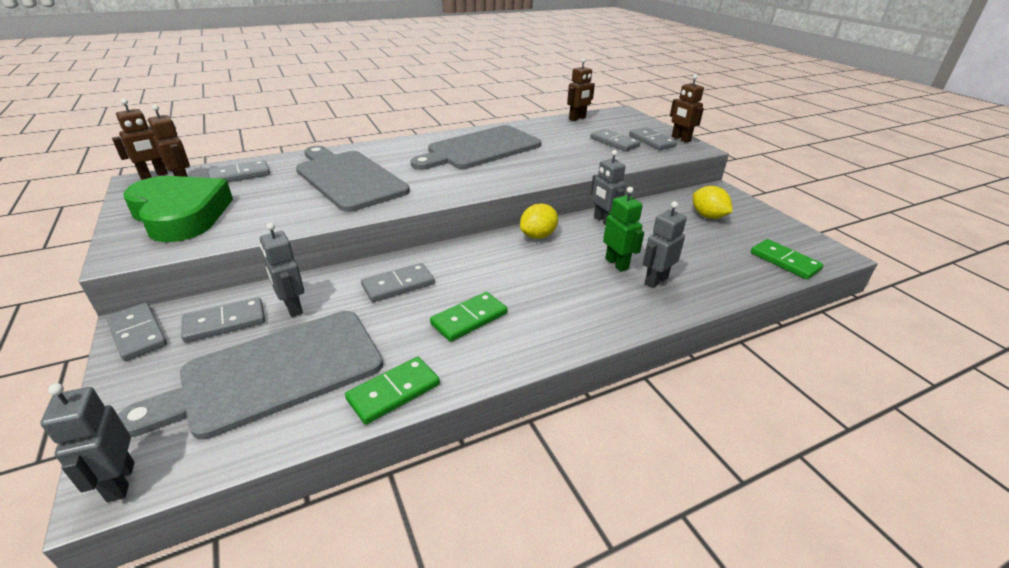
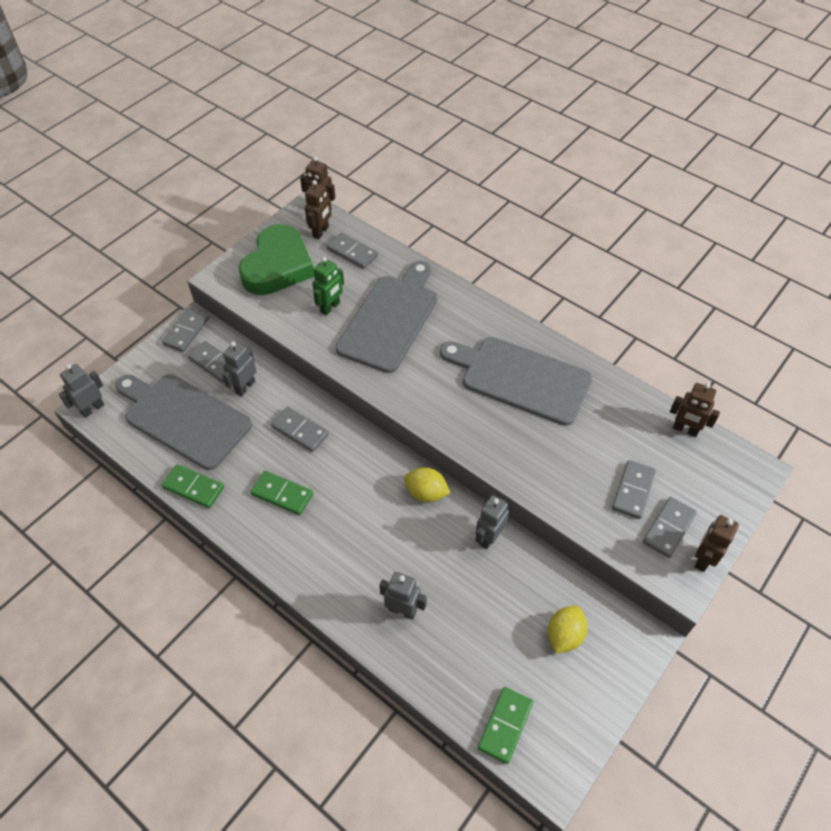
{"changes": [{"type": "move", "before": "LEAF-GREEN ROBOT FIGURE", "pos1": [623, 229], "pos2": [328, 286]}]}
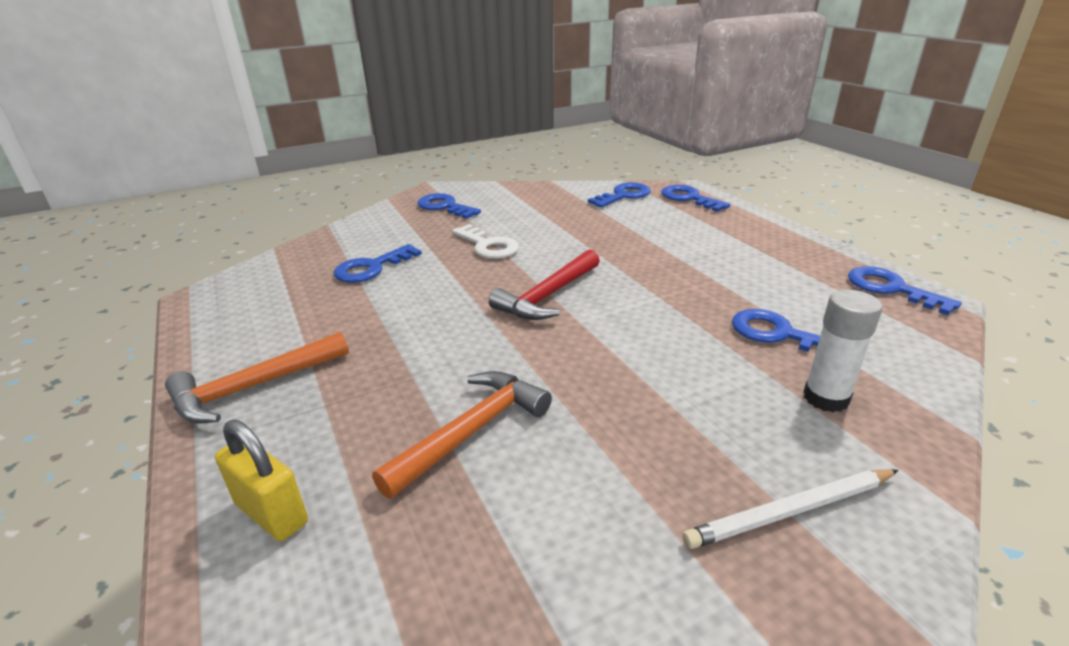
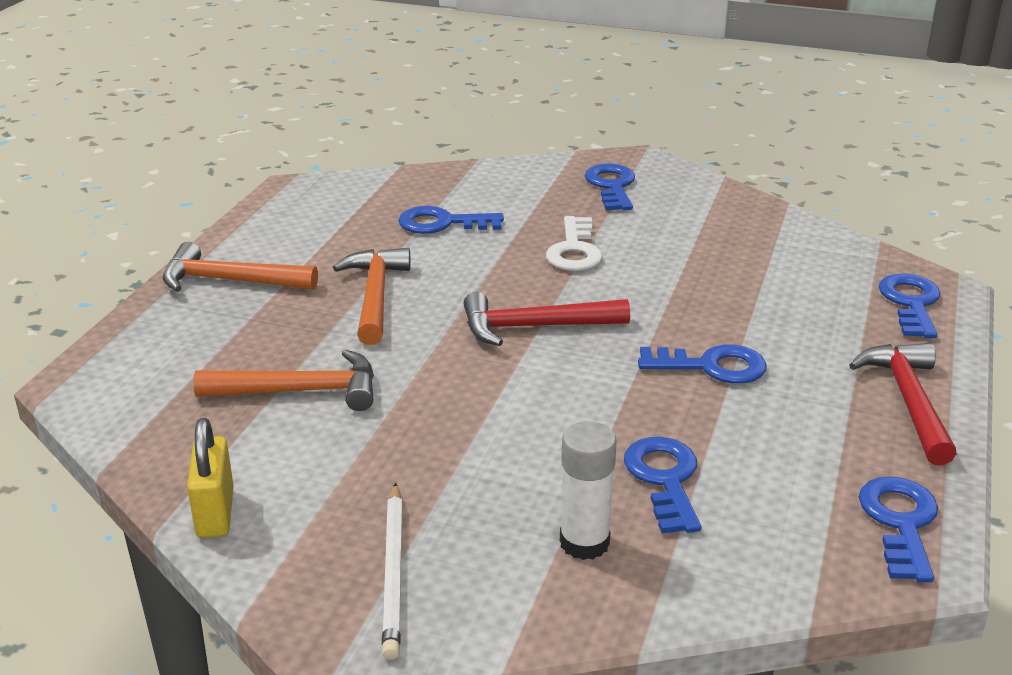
{"changes": [{"type": "move", "before": "COBALT DOOR KEY", "pos1": [619, 195], "pos2": [702, 364]}, {"type": "move", "before": "YELLOW LOCK", "pos1": [261, 480], "pos2": [210, 478]}, {"type": "rotate", "before": "PURE WHITE LEAD PENCIL", "pos1": [790, 509], "pos2": [392, 571], "turn": -120}, {"type": "insert", "after": "ORANGE CLAW HAMMER", "pos2": [372, 296]}, {"type": "insert", "after": "RED CLAW HAMMER", "pos2": [903, 404]}]}
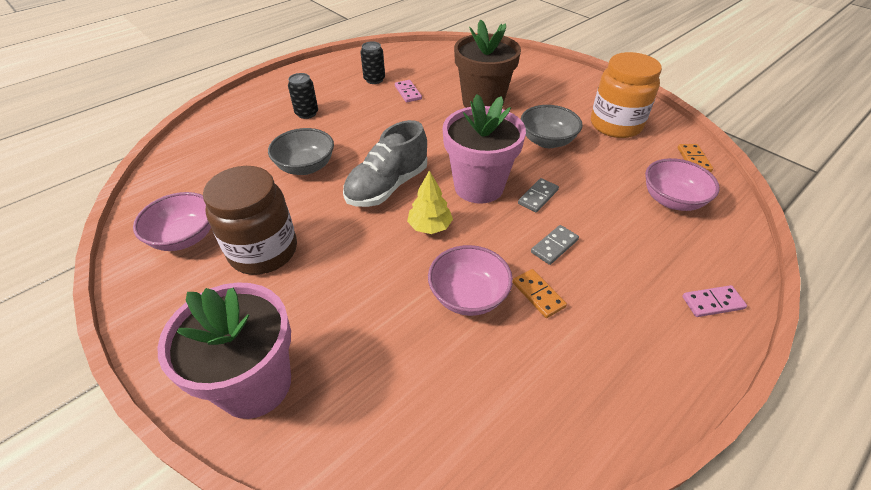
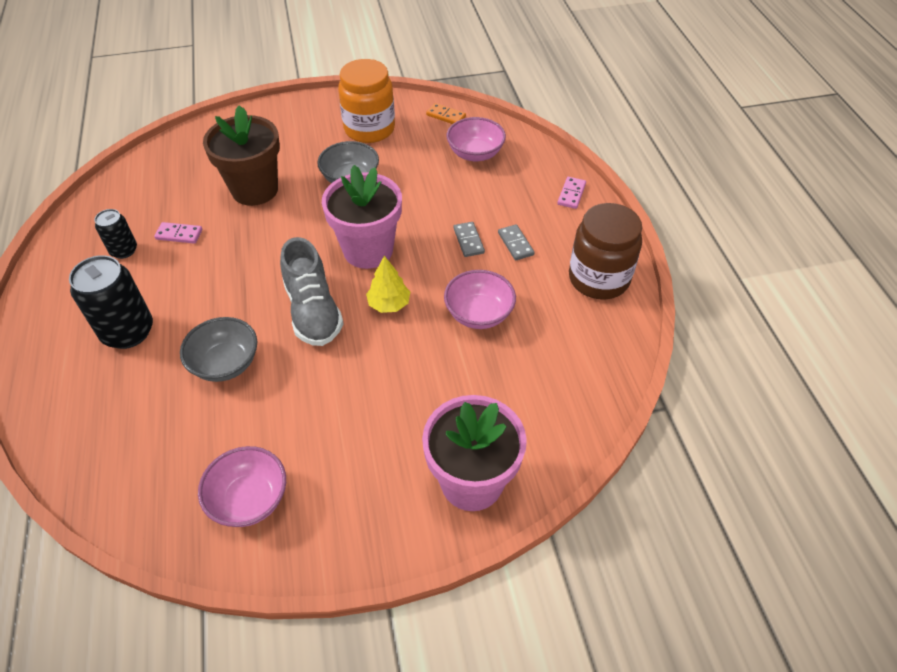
{"changes": [{"type": "resize", "before": "BLACK CAN", "pos1": [303, 96], "pos2": [111, 302], "scale": 1.75}, {"type": "move", "before": "RUSSET JAM JAR", "pos1": [250, 220], "pos2": [605, 251]}, {"type": "move", "before": "ASH-GREY DOMINO", "pos1": [538, 195], "pos2": [516, 242]}, {"type": "delete", "before": "ORANGE DOMINO", "pos1": [540, 293]}]}
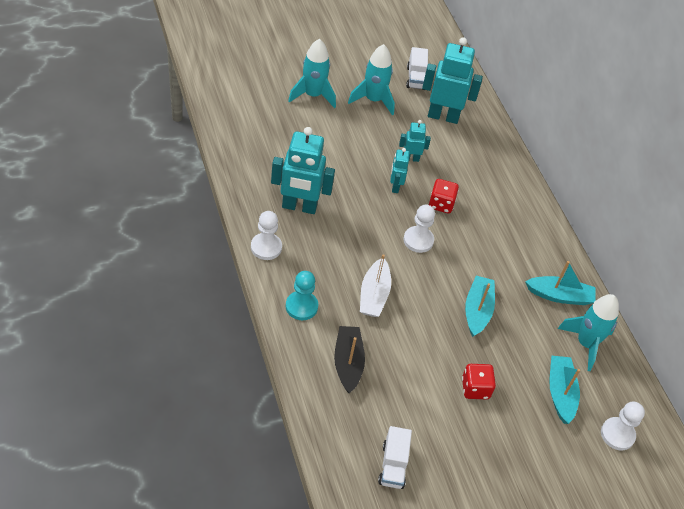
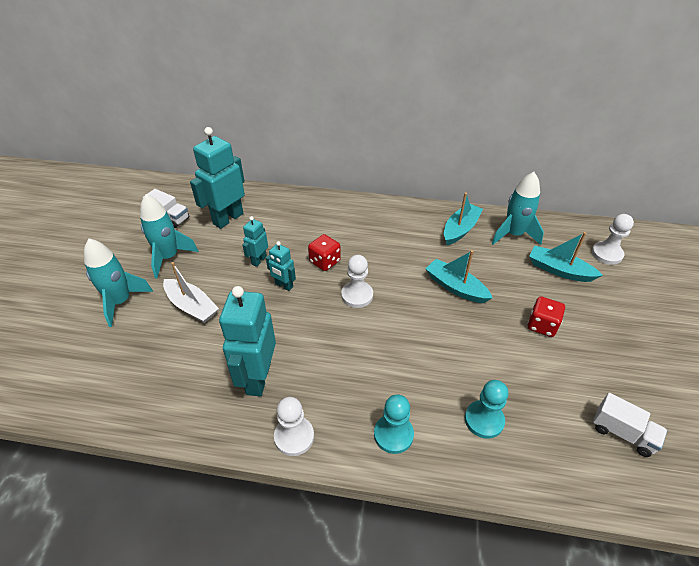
{"changes": [{"type": "rotate", "before": "TEAL ROBOT FIGURE", "pos1": [303, 170], "pos2": [247, 341], "turn": 150}, {"type": "move", "before": "PURE WHITE SAILBOAT", "pos1": [375, 285], "pos2": [191, 292]}, {"type": "replace", "before": "BLACK SAILBOAT", "after": "TEAL PAWN", "pos1": [349, 359], "pos2": [486, 409]}]}
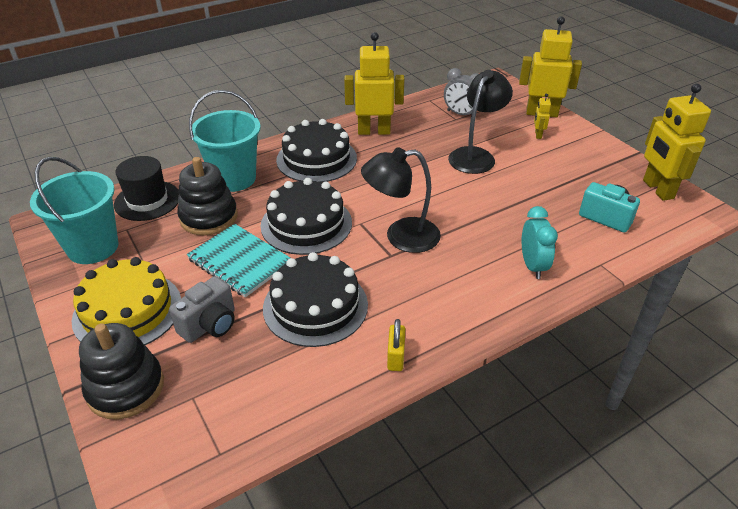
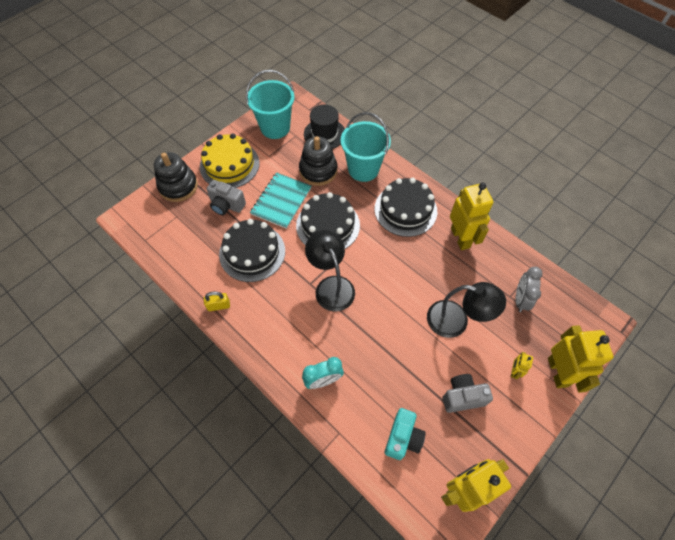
{"changes": [{"type": "rotate", "before": "YELLOW ROBOT FIGURE", "pos1": [542, 116], "pos2": [522, 365], "turn": -60}, {"type": "insert", "after": "ASH-GREY COMPACT CAMERA", "pos2": [468, 393]}]}
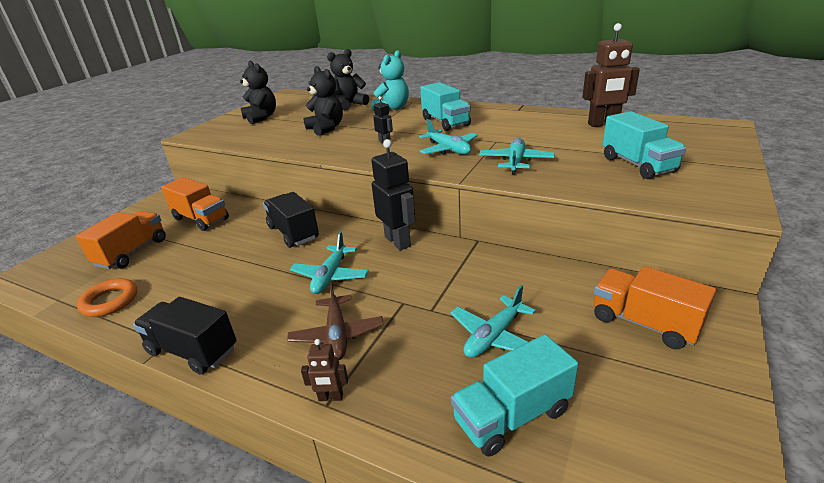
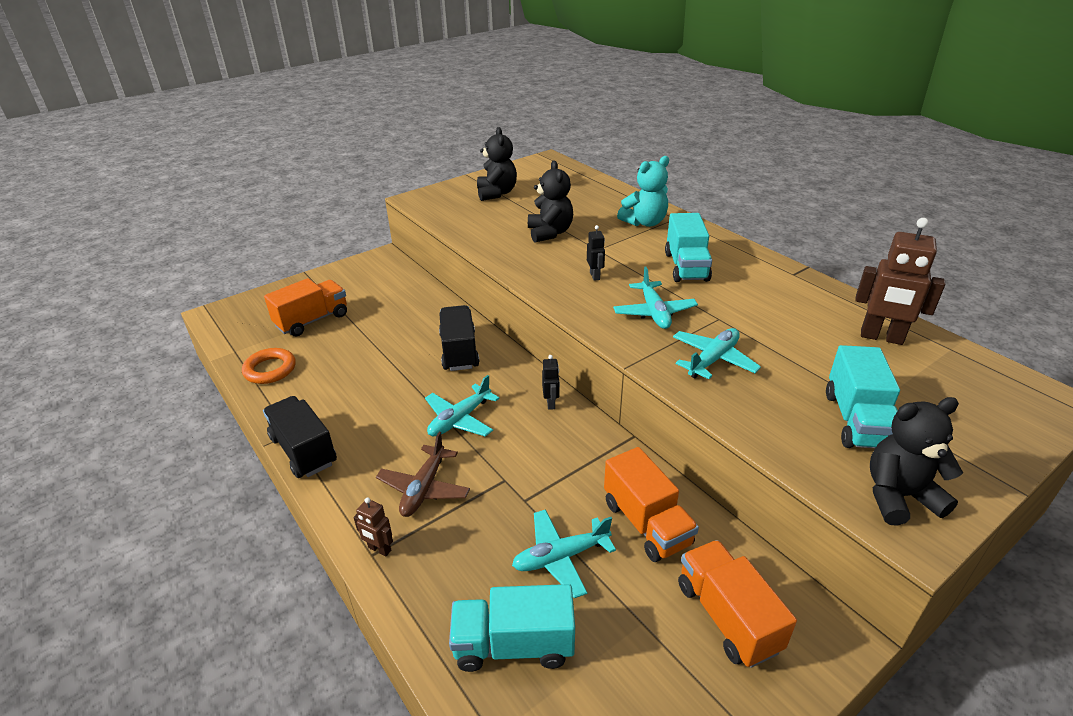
{"changes": [{"type": "move", "before": "BLACK STUFFED BEAR", "pos1": [348, 80], "pos2": [916, 461]}, {"type": "resize", "before": "BLACK ROBOT FIGURE", "pos1": [393, 194], "pos2": [551, 382], "scale": 0.49}, {"type": "move", "before": "ORANGE TOY TRUCK", "pos1": [195, 204], "pos2": [651, 504]}]}
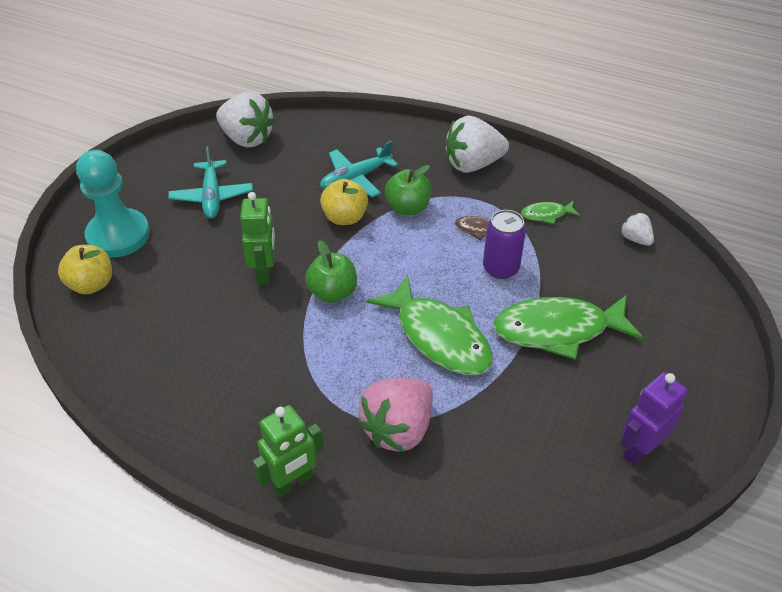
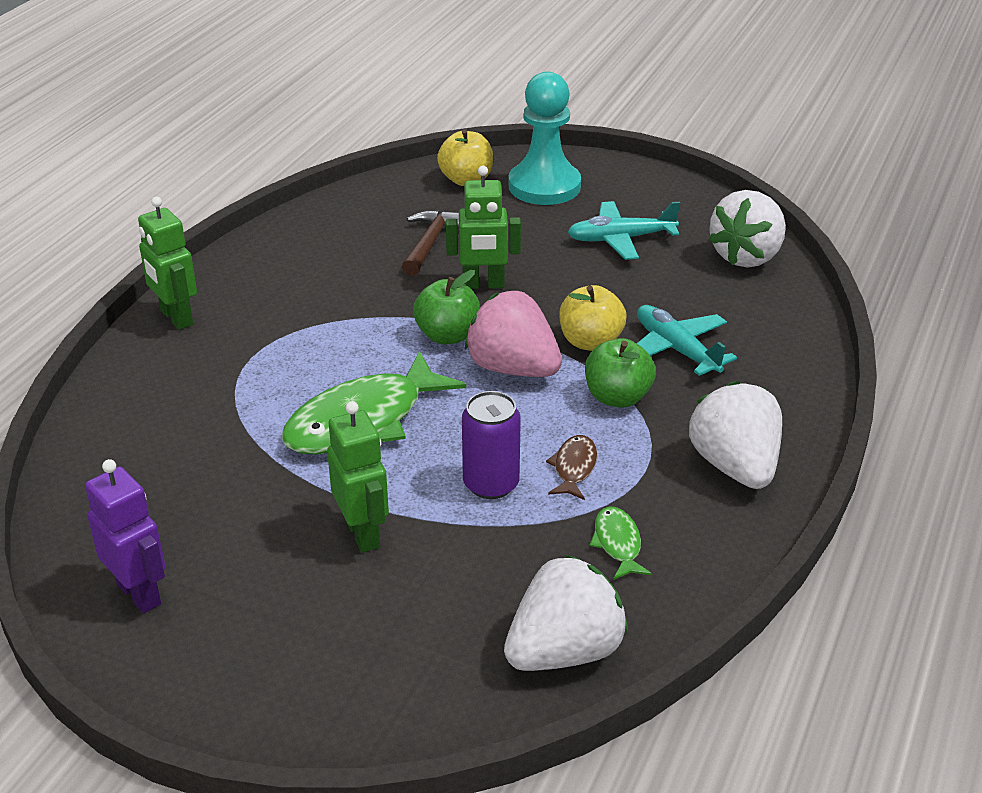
{"changes": [{"type": "resize", "before": "PURE WHITE BERRY", "pos1": [637, 229], "pos2": [566, 613], "scale": 1.99}, {"type": "replace", "before": "LEAF-GREEN TOY FISH", "after": "LEAF-GREEN ROBOT FIGURE", "pos1": [568, 327], "pos2": [358, 477]}, {"type": "move", "before": "PINK BERRY", "pos1": [395, 415], "pos2": [513, 334]}, {"type": "insert", "after": "RUSSET CLAW HAMMER", "pos2": [430, 243]}]}
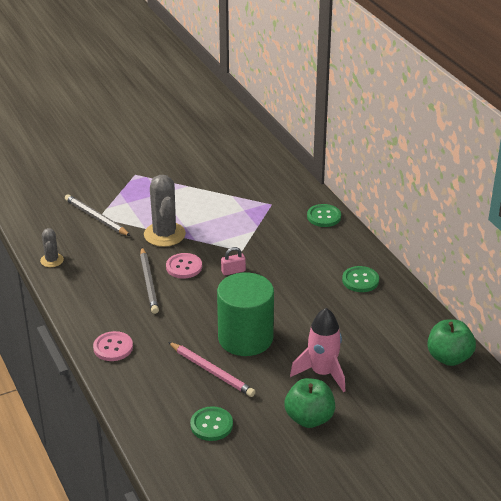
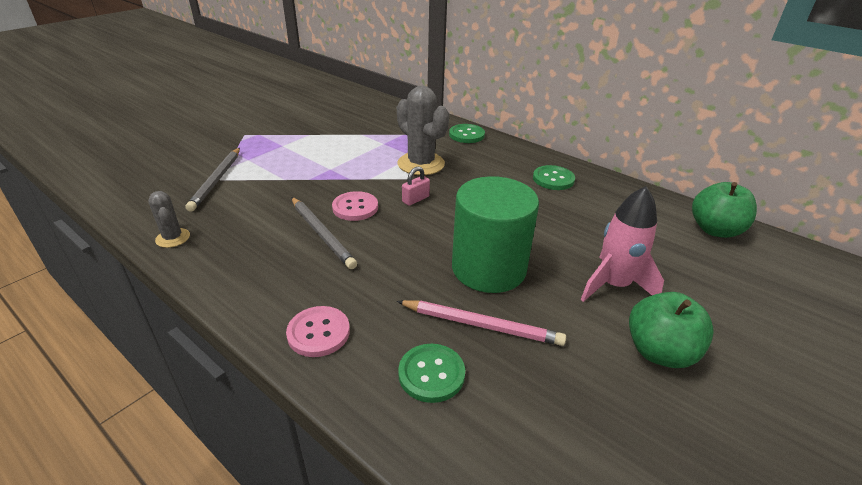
{"changes": [{"type": "move", "before": "ASH-GREY SAGUARO CACTUS", "pos1": [165, 211], "pos2": [423, 130]}, {"type": "rotate", "before": "ASH-GREY LEAD PENCIL", "pos1": [98, 215], "pos2": [212, 180], "turn": -105}, {"type": "move", "before": "LEAF-GREEN SHIRT BUTTON", "pos1": [211, 423], "pos2": [431, 373]}]}
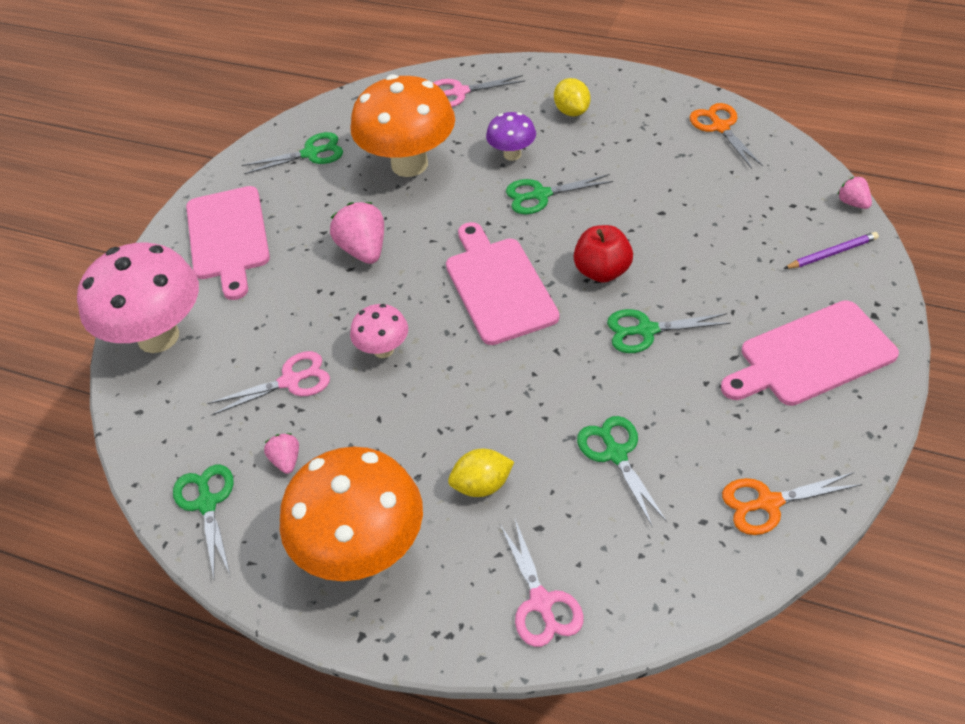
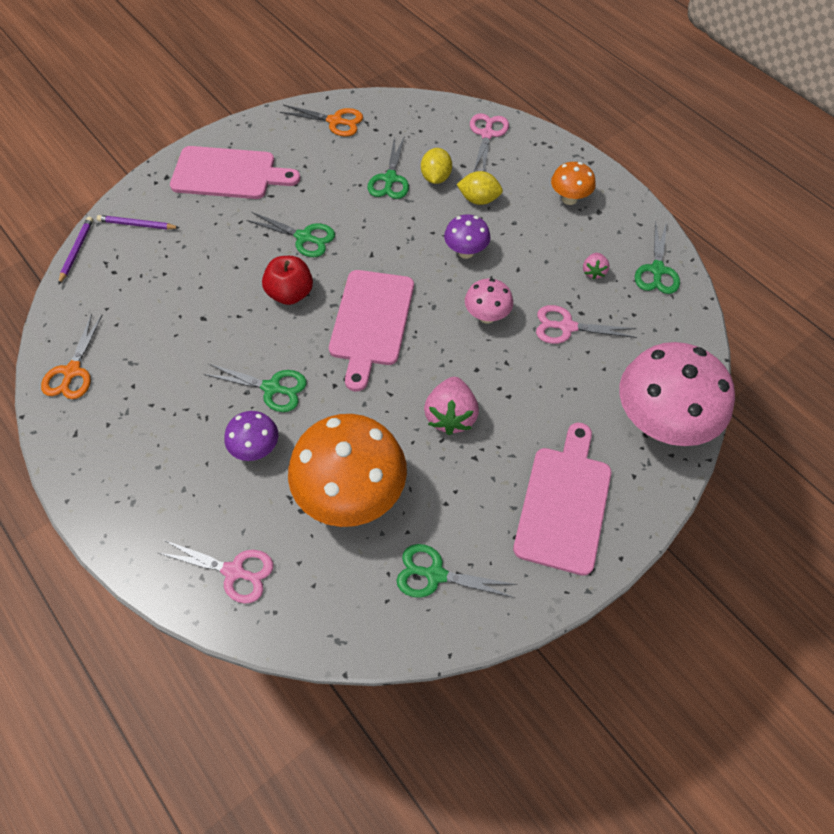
{"changes": [{"type": "move", "before": "YELLOW TOY LEMON", "pos1": [572, 97], "pos2": [436, 166]}, {"type": "replace", "before": "PINK BERRY", "after": "ROYAL PURPLE LEAD PENCIL", "pos1": [854, 192], "pos2": [76, 250]}, {"type": "resize", "before": "ORANGE TOADSTOOL", "pos1": [351, 514], "pos2": [573, 183], "scale": 0.48}, {"type": "insert", "after": "ROYAL PURPLE TOADSTOOL", "pos2": [467, 236]}]}
